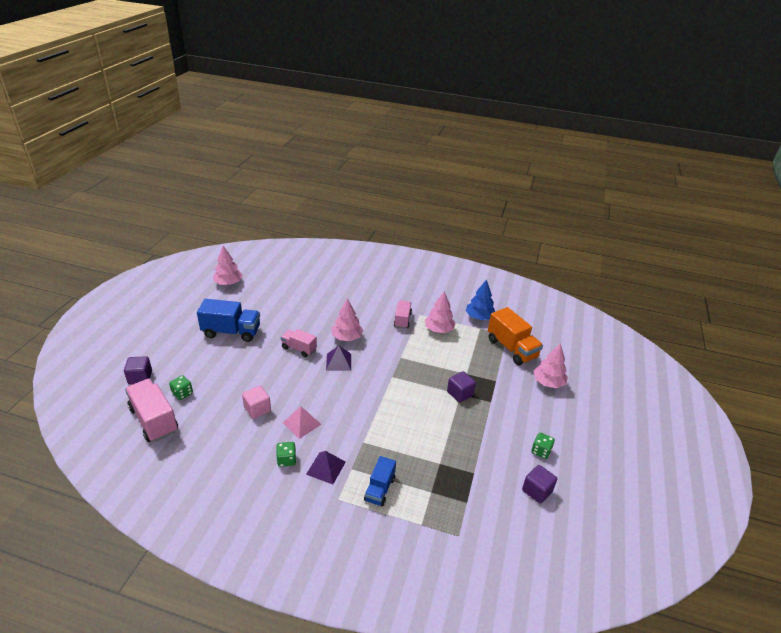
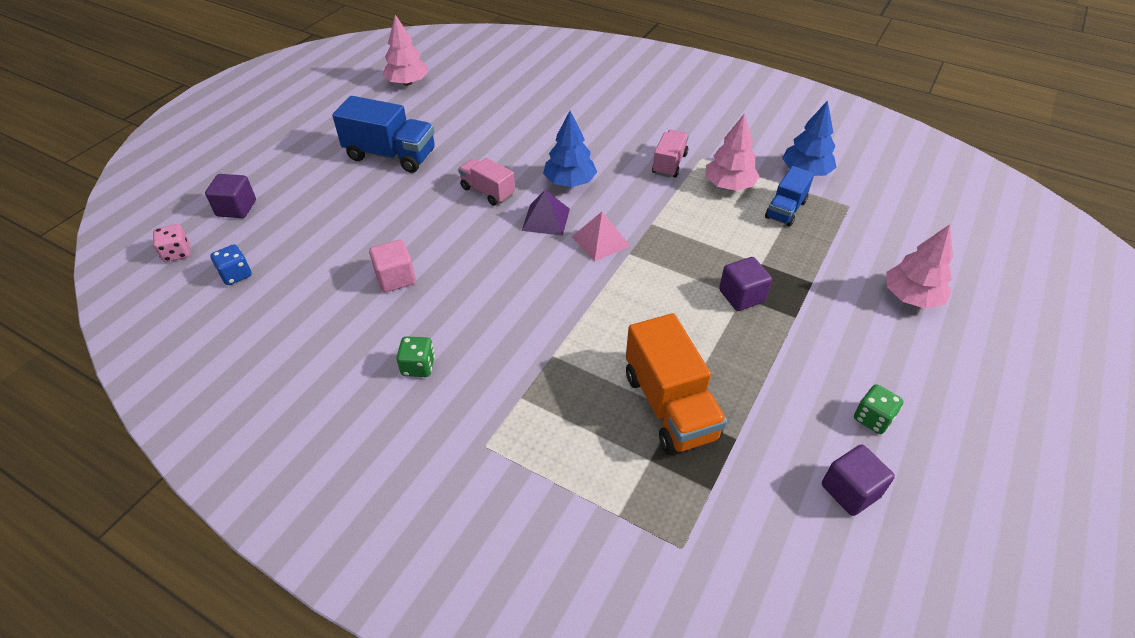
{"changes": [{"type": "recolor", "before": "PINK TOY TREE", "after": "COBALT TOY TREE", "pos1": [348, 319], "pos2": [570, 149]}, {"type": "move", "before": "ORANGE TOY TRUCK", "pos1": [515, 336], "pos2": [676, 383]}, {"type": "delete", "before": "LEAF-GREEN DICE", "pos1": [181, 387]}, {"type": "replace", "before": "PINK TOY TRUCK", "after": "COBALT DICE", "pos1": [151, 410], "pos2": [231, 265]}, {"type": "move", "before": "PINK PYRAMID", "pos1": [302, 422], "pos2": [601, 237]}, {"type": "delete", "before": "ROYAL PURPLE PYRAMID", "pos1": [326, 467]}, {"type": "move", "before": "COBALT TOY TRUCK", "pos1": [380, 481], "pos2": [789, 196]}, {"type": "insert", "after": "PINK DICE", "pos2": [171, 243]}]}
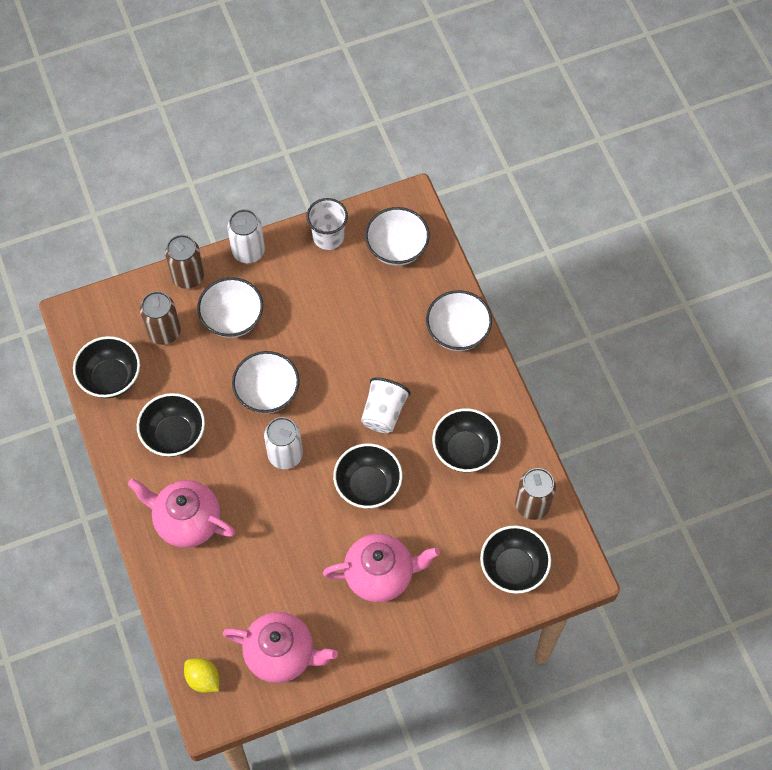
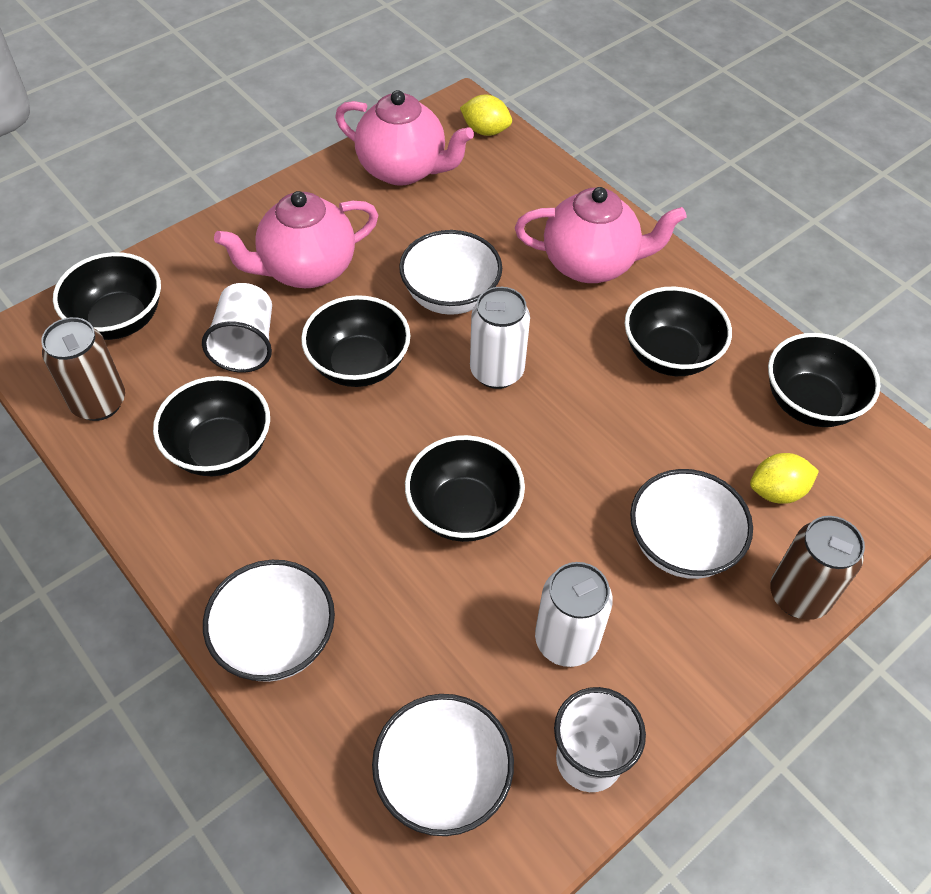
{"changes": [{"type": "move", "before": "PURE WHITE CAN", "pos1": [246, 236], "pos2": [574, 614]}, {"type": "replace", "before": "RUSSET CAN", "after": "YELLOW TOY LEMON", "pos1": [160, 318], "pos2": [784, 478]}, {"type": "move", "before": "PURE WHITE DEEP DISH", "pos1": [266, 382], "pos2": [450, 272]}, {"type": "move", "before": "PURE WHITE BEAKER", "pos1": [386, 405], "pos2": [237, 328]}, {"type": "rotate", "before": "PINK TEA POT", "pos1": [280, 647], "pos2": [404, 138], "turn": -150}, {"type": "insert", "after": "BLACK DEEP DISH", "pos2": [465, 488]}]}
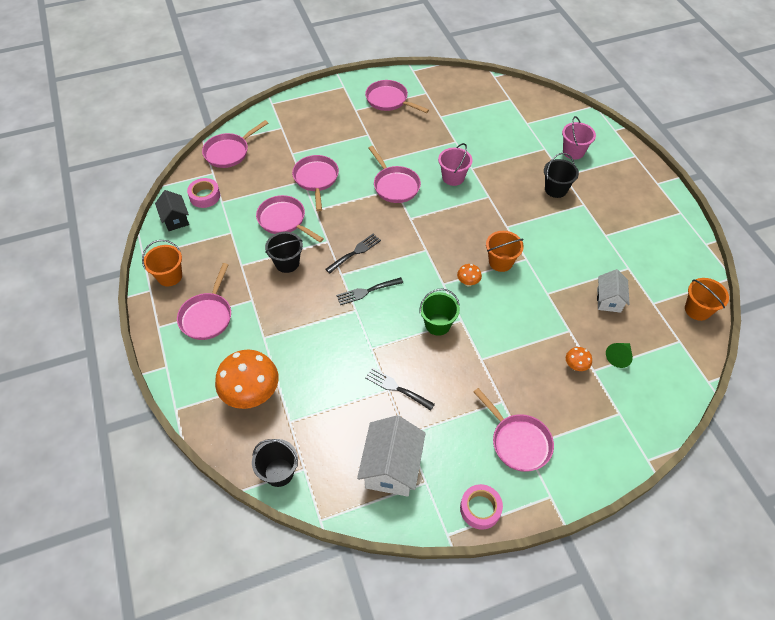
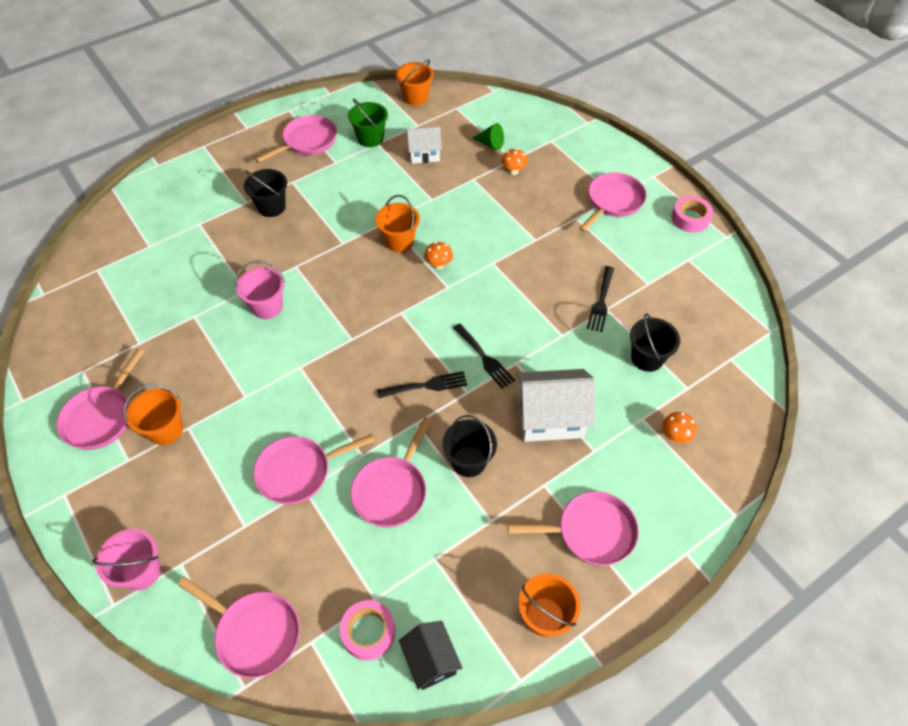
{"changes": [{"type": "move", "before": "PINK SAND BUCKET", "pos1": [579, 138], "pos2": [127, 560]}, {"type": "move", "before": "PINK PAN", "pos1": [395, 174], "pos2": [296, 139]}, {"type": "rotate", "before": "BLACK COTTAGE", "pos1": [172, 210], "pos2": [431, 655], "turn": -75}, {"type": "rotate", "before": "BLACK DINNER FORK", "pos1": [353, 253], "pos2": [422, 384], "turn": 135}, {"type": "move", "before": "LEAF-GREEN SAND BUCKET", "pos1": [440, 312], "pos2": [368, 122]}, {"type": "resize", "before": "ORANGE TOADSTOOL", "pos1": [247, 379], "pos2": [679, 427], "scale": 0.44}, {"type": "move", "before": "PURE WHITE COTTAGE", "pos1": [391, 456], "pos2": [555, 405]}, {"type": "move", "before": "BLACK SAND BUCKET", "pos1": [275, 463], "pos2": [655, 342]}, {"type": "insert", "after": "ORANGE SAND BUCKET", "pos2": [153, 414]}]}
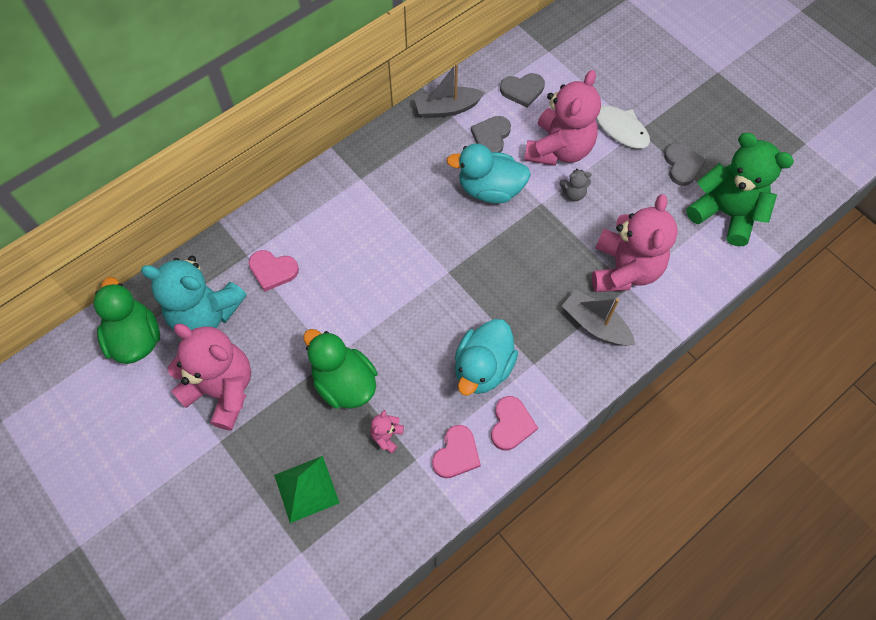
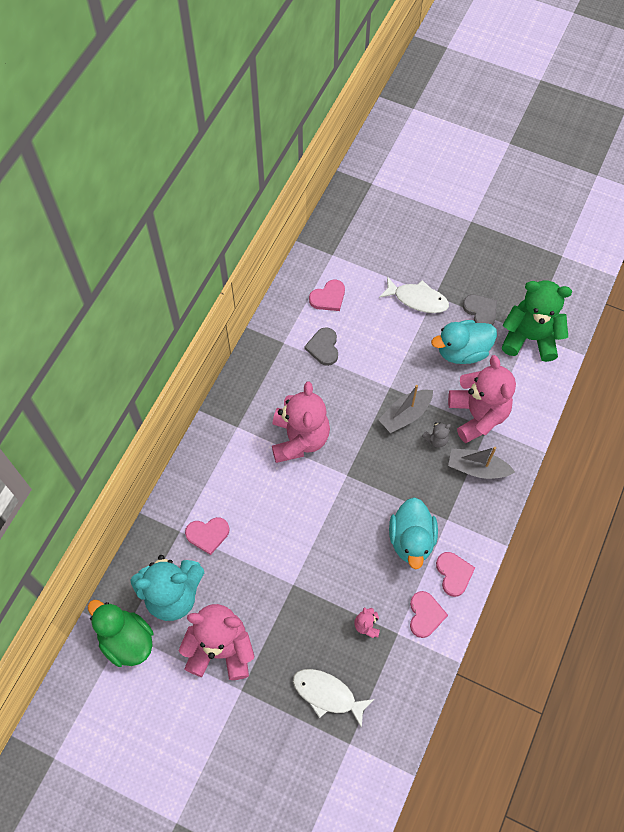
{"changes": [{"type": "move", "before": "ASH-GREY SAILBOAT", "pos1": [449, 90], "pos2": [405, 409]}, {"type": "move", "before": "PINK STUFFED BEAR", "pos1": [562, 118], "pos2": [301, 422]}, {"type": "recolor", "before": "ASH-GREY LOVE HEART", "after": "PINK LOVE HEART", "pos1": [522, 90], "pos2": [327, 295]}, {"type": "move", "before": "TEAL TOY DUCK", "pos1": [488, 174], "pos2": [464, 342]}, {"type": "move", "before": "ASH-GREY STUFFED BEAR", "pos1": [575, 185], "pos2": [436, 435]}, {"type": "delete", "before": "LEAF-GREEN TOY DUCK", "pos1": [340, 369]}, {"type": "replace", "before": "LEAF-GREEN PYRAMID", "after": "PURE WHITE TOY FISH", "pos1": [306, 489], "pos2": [333, 698]}]}
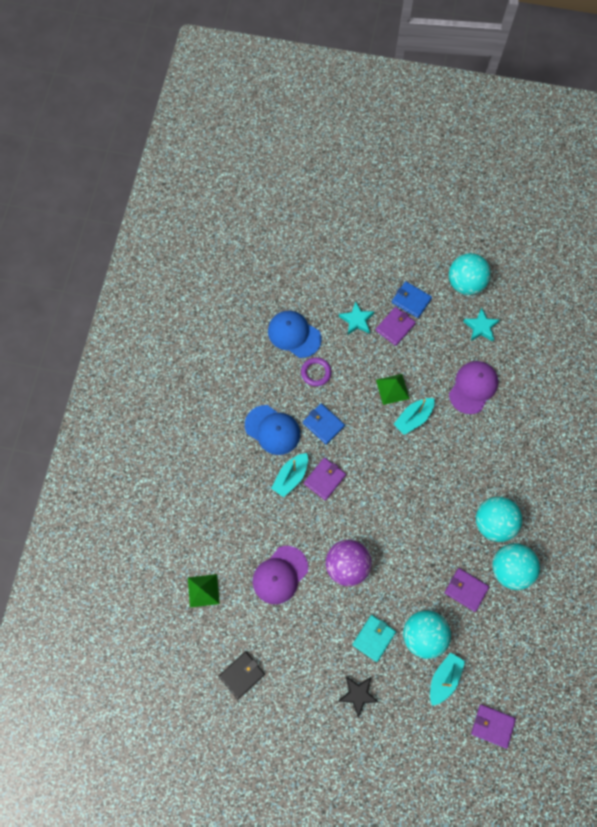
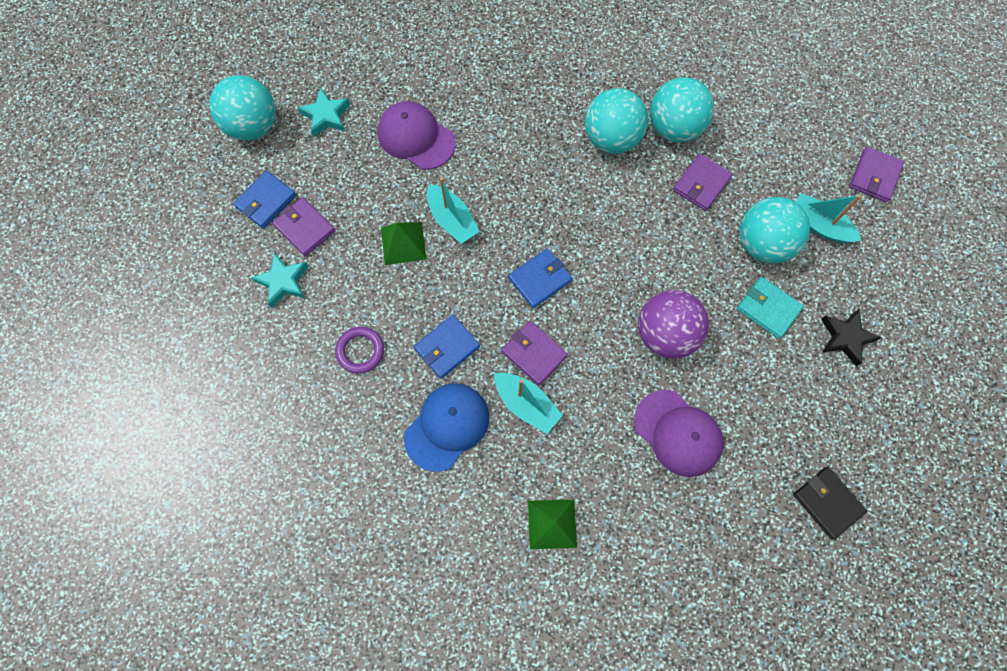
{"changes": [{"type": "delete", "before": "COBALT PEAKED CAP", "pos1": [295, 334]}, {"type": "move", "before": "LEAF-GREEN PYRAMID", "pos1": [204, 591], "pos2": [552, 524]}, {"type": "insert", "after": "COBALT BILLFOLD", "pos2": [540, 278]}]}
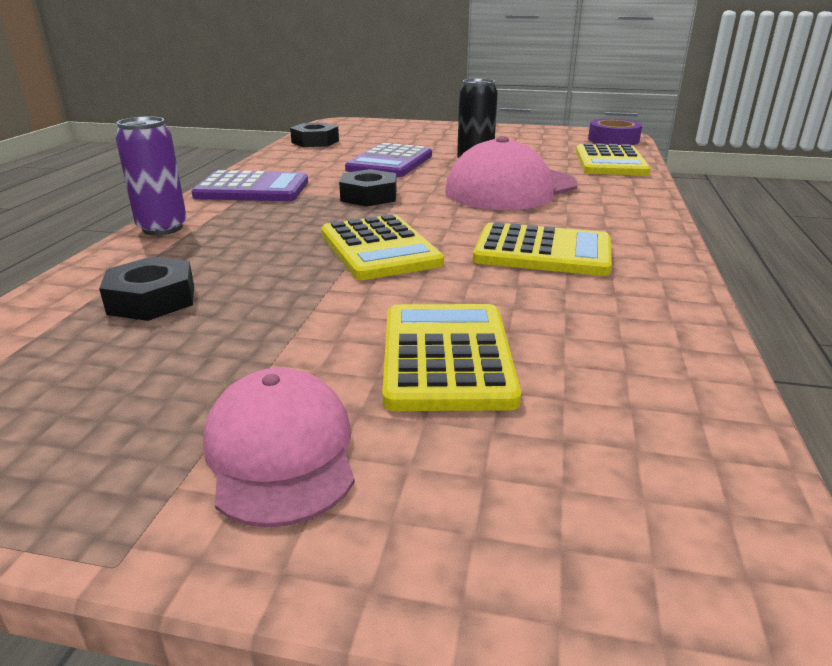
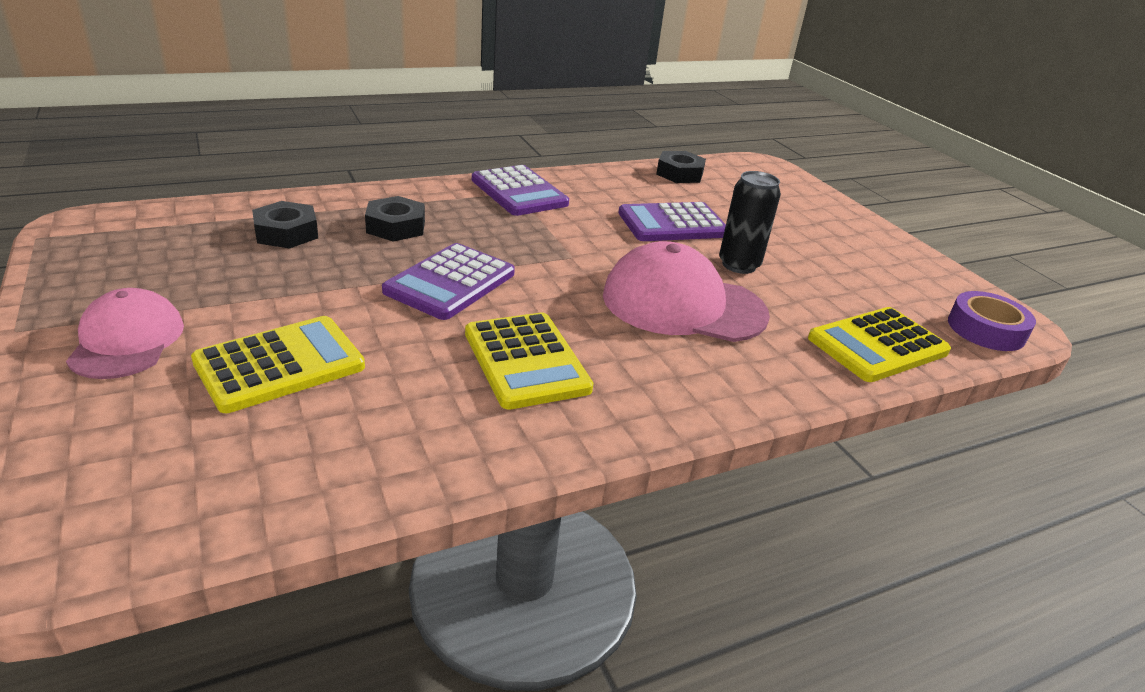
{"changes": [{"type": "delete", "before": "ROYAL PURPLE CAN", "pos1": [151, 176]}, {"type": "move", "before": "BLACK NUT", "pos1": [368, 188], "pos2": [395, 219]}, {"type": "recolor", "before": "YELLOW POCKET CALCULATOR", "after": "ROYAL PURPLE POCKET CALCULATOR", "pos1": [382, 247], "pos2": [448, 281]}, {"type": "rotate", "before": "PINK PEAKED CAP", "pos1": [279, 448], "pos2": [125, 333], "turn": -45}]}
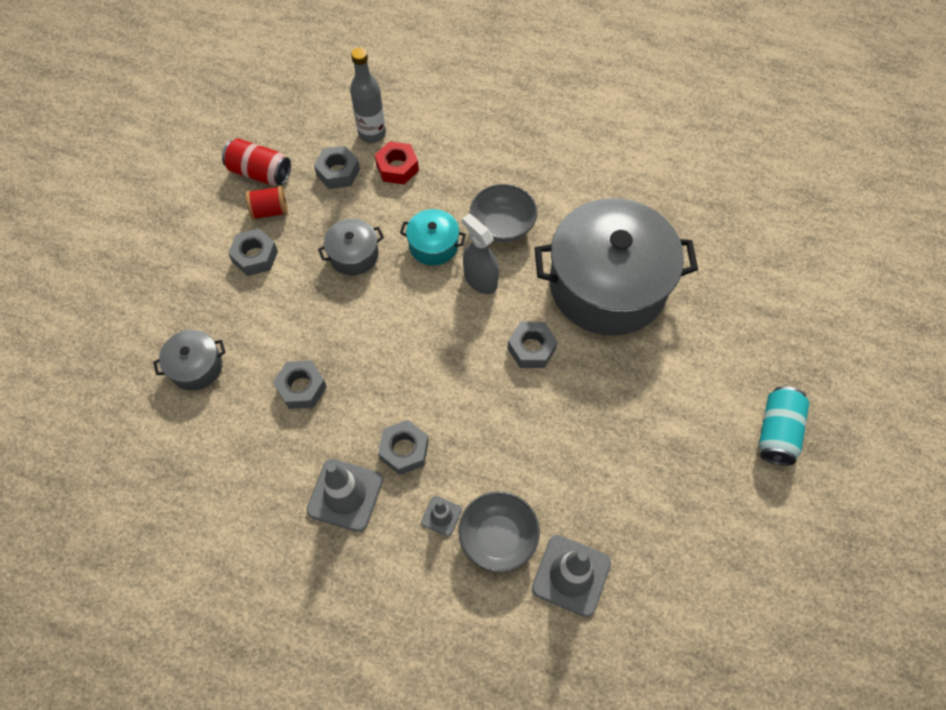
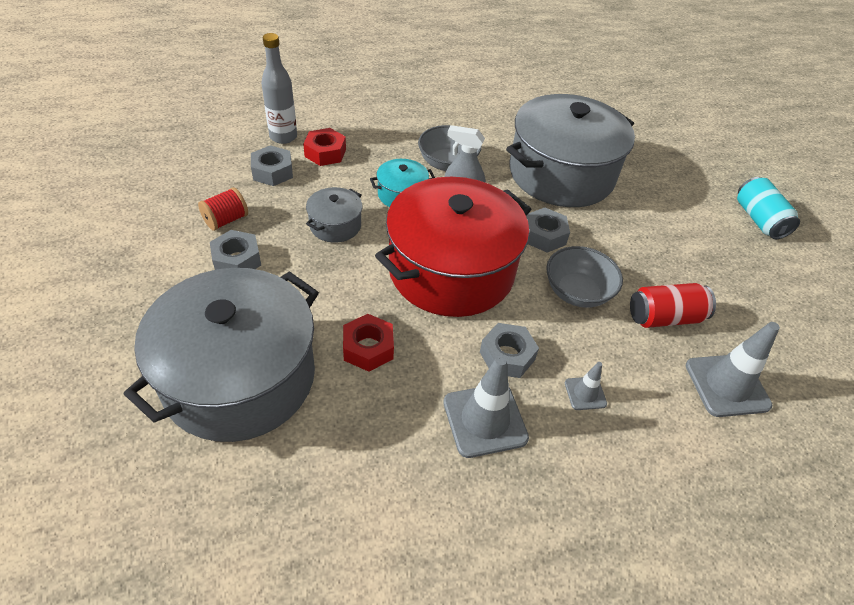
{"changes": [{"type": "move", "before": "RED CAN", "pos1": [256, 162], "pos2": [673, 305]}, {"type": "resize", "before": "ASH-GREY STOCKPOT", "pos1": [189, 360], "pos2": [221, 355], "scale": 2.33}, {"type": "recolor", "before": "ASH-GREY NUT", "after": "RED NUT", "pos1": [300, 384], "pos2": [368, 343]}, {"type": "move", "before": "ASH-GREY DEEP DISH", "pos1": [499, 531], "pos2": [584, 277]}, {"type": "insert", "after": "RED STOCKPOT", "pos2": [453, 247]}]}
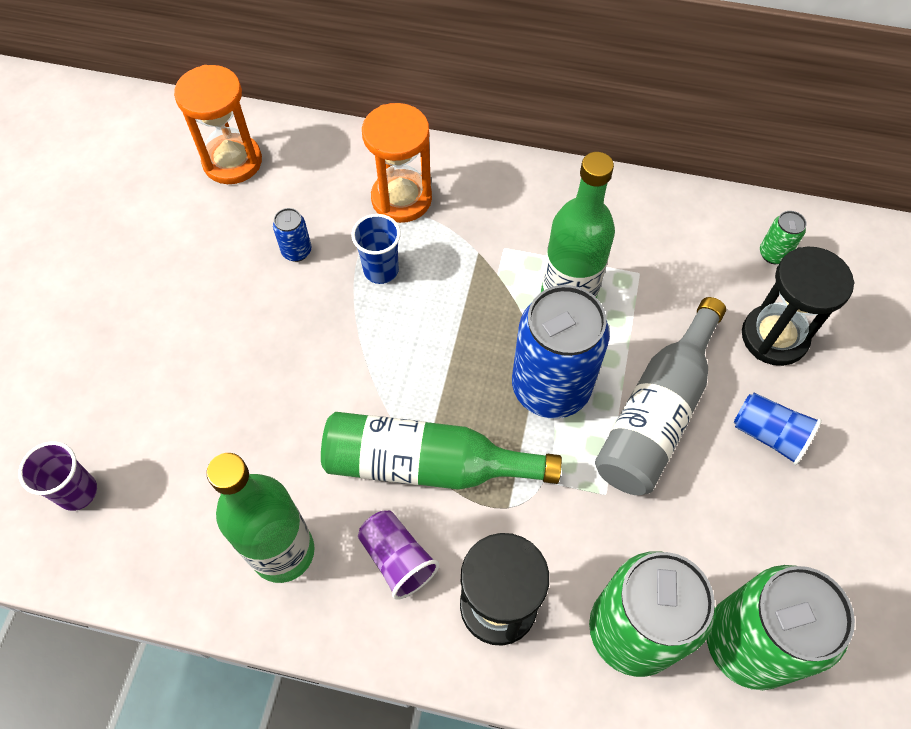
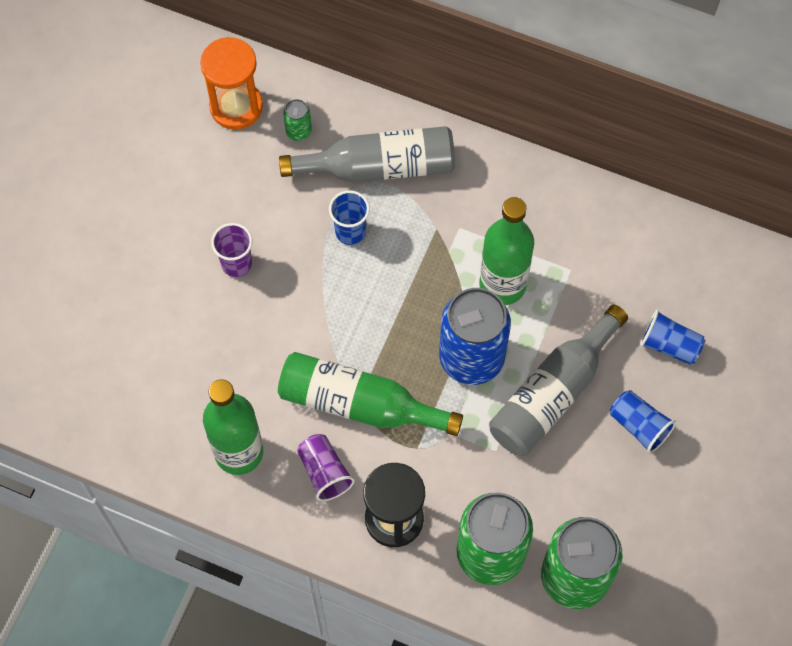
{"changes": [{"type": "replace", "before": "ORANGE SANDGLASS", "after": "ASH-GREY FLASK", "pos1": [397, 163], "pos2": [367, 154]}, {"type": "delete", "before": "COBALT CAN", "pos1": [292, 235]}, {"type": "move", "before": "LEAF-GREEN CAN", "pos1": [783, 237], "pos2": [297, 120]}, {"type": "replace", "before": "BLACK SANDGLASS", "after": "COBALT BEAKER", "pos1": [798, 306], "pos2": [672, 337]}, {"type": "move", "before": "ROYAL PURPLE BEAKER", "pos1": [57, 476], "pos2": [231, 250]}]}
